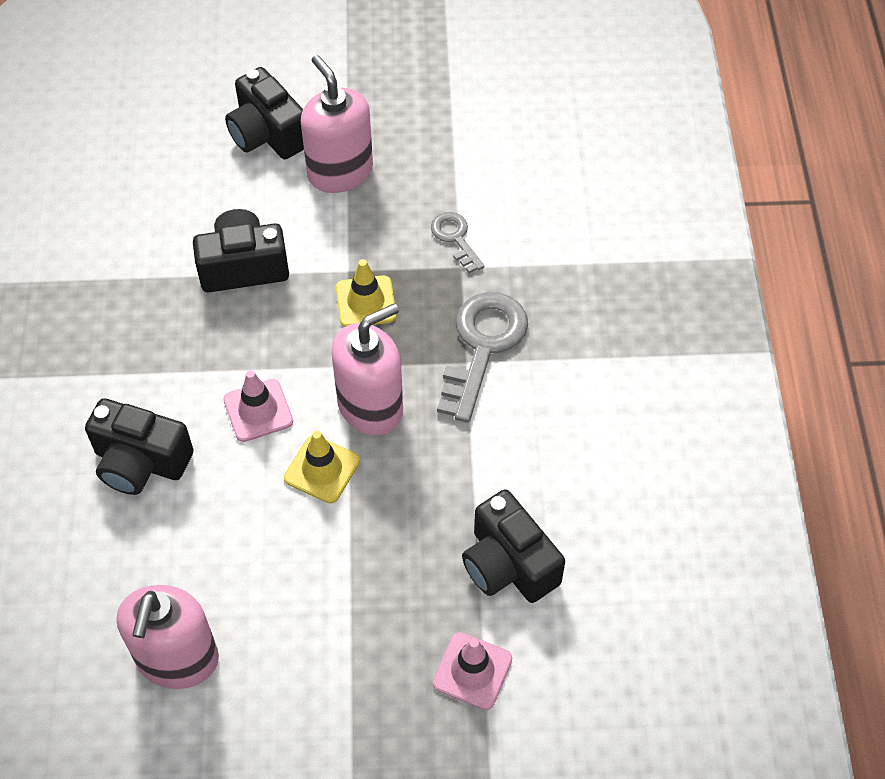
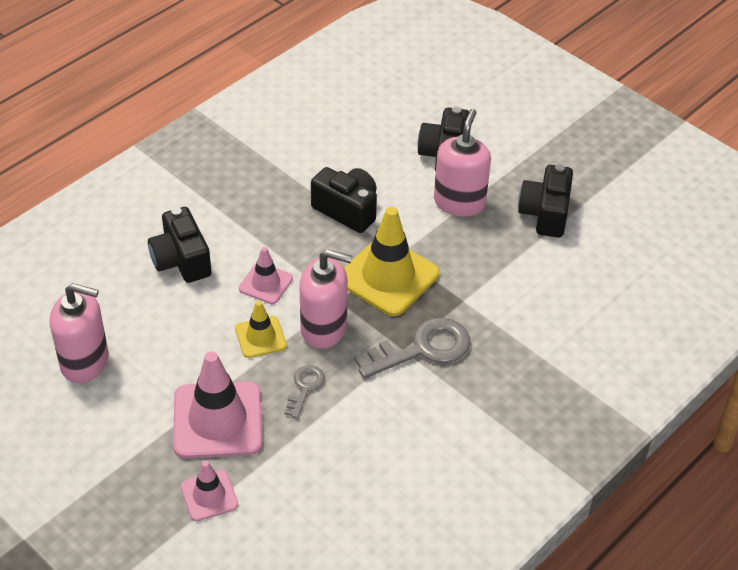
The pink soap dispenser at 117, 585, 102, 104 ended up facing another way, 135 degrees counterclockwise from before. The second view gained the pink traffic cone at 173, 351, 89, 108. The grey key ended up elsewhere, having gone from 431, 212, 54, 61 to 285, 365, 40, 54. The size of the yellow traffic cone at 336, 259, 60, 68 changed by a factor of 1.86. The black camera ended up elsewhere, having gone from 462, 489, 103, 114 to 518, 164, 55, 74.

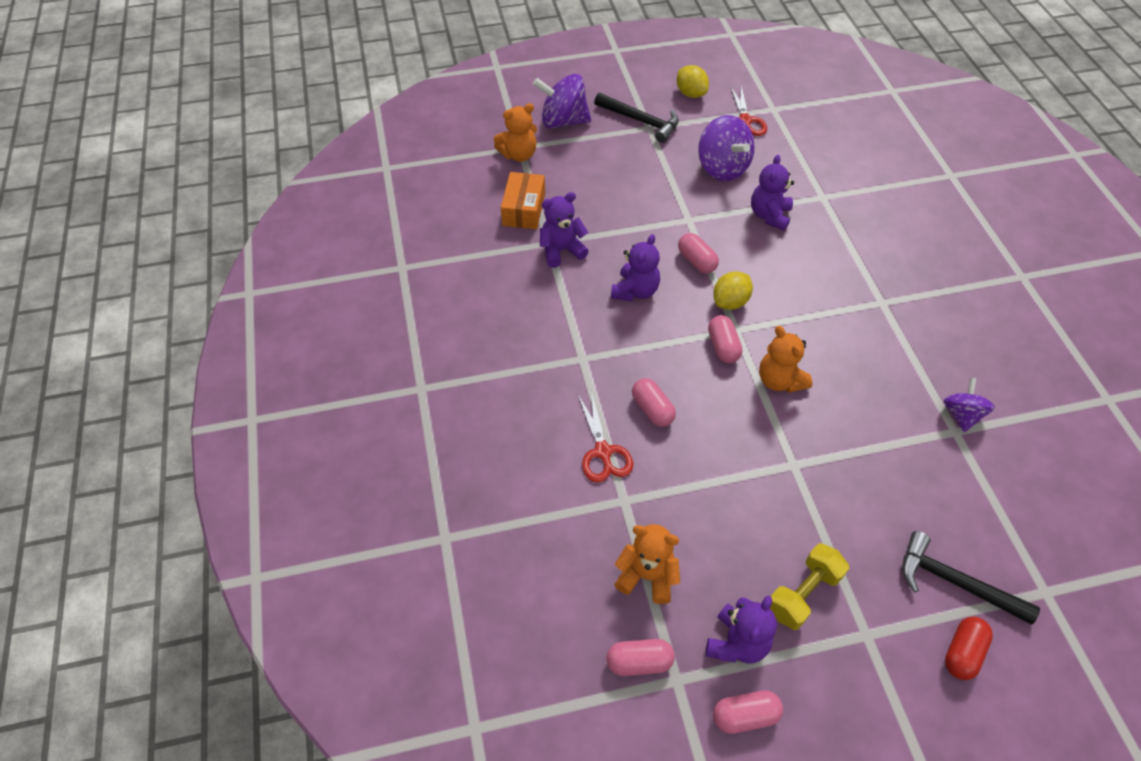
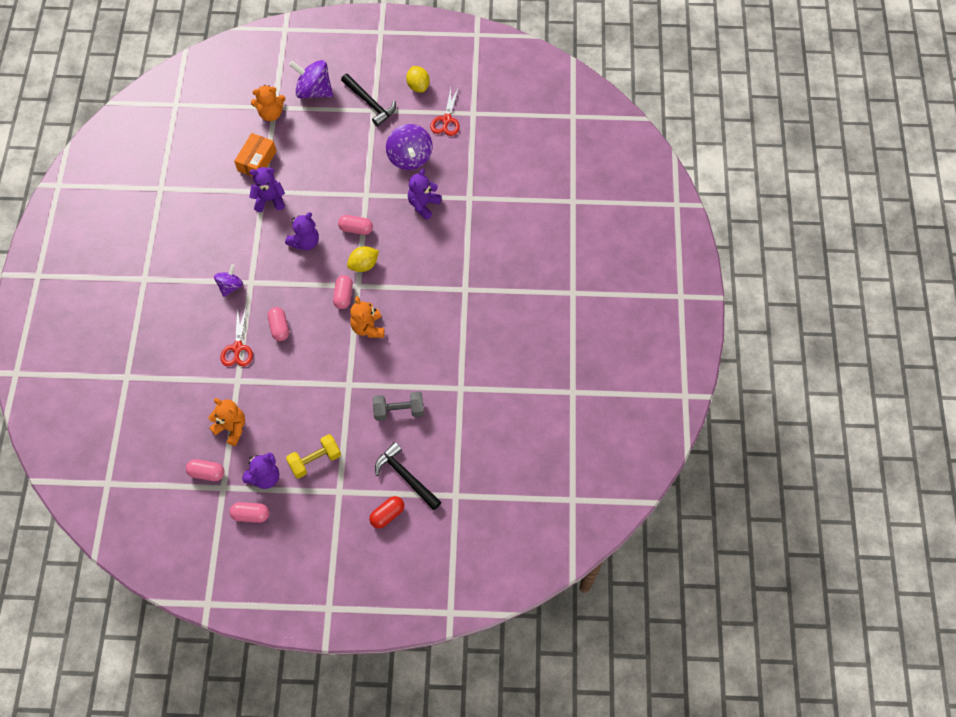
The purple spinning top ended up elsewhere, having gone from 944, 377, 51, 55 to 214, 264, 29, 33. The pink capsule at 678, 233, 41, 41 ended up facing another way, 60 degrees counterclockwise from before. The second view gained the grey dumbbell at 373, 391, 51, 30.

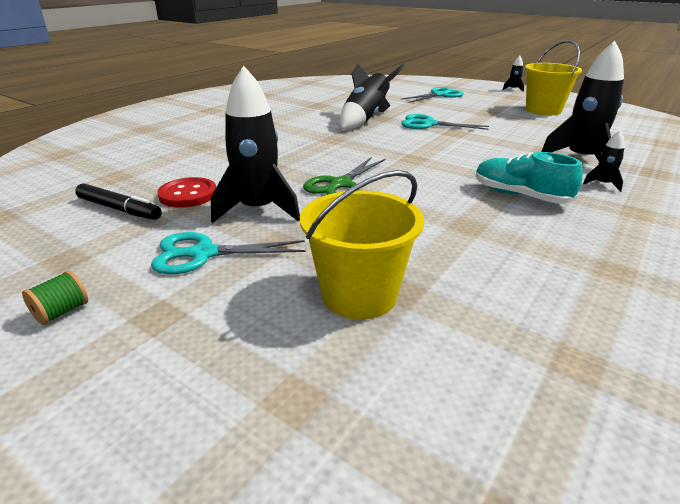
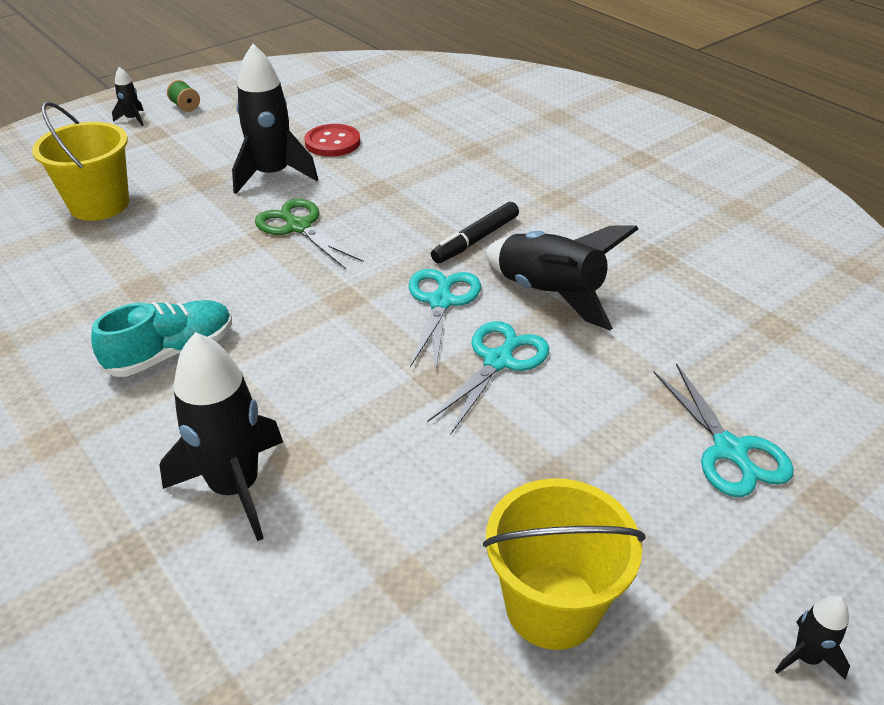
The black rocket ended up elsewhere, having gone from 583, 130, 42, 62 to 112, 67, 32, 59. The turquoise scissors ended up elsewhere, having gone from 151, 232, 155, 42 to 409, 269, 72, 102. The black marker ended up elsewhere, having gone from 75, 183, 87, 37 to 431, 202, 88, 61.

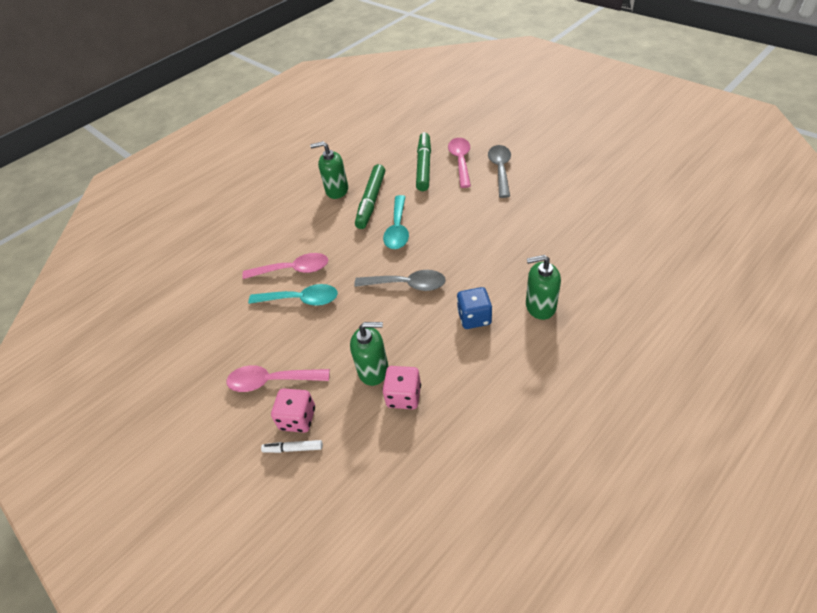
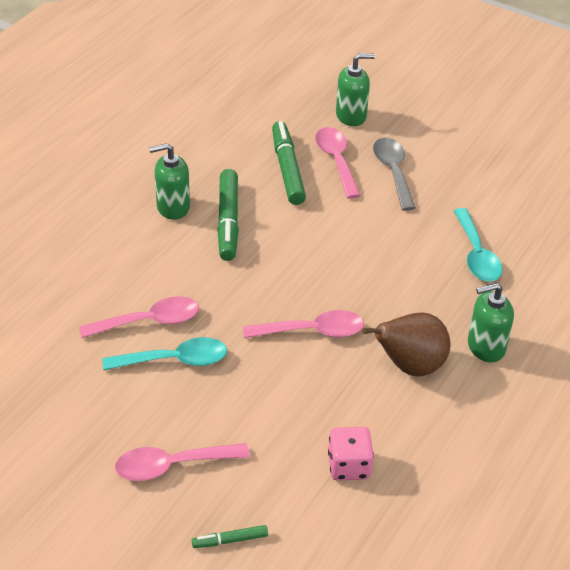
What was the white marker at 261, 440, 62, 13 turned into the green marker at 192, 525, 76, 23. What was the grey spoon at 354, 270, 92, 21 turned into the pink spoon at 243, 310, 121, 28. The green soap dispenser ended up elsewhere, having gone from 350, 322, 39, 64 to 336, 53, 39, 73. Where the blue dice stood at 457, 287, 35, 42, the brown pear came to stand at 362, 312, 88, 65. The turquoise spoon ended up elsewhere, having gone from 383, 195, 26, 54 to 453, 208, 50, 73. The second view lost the pink dice at 271, 388, 44, 45.

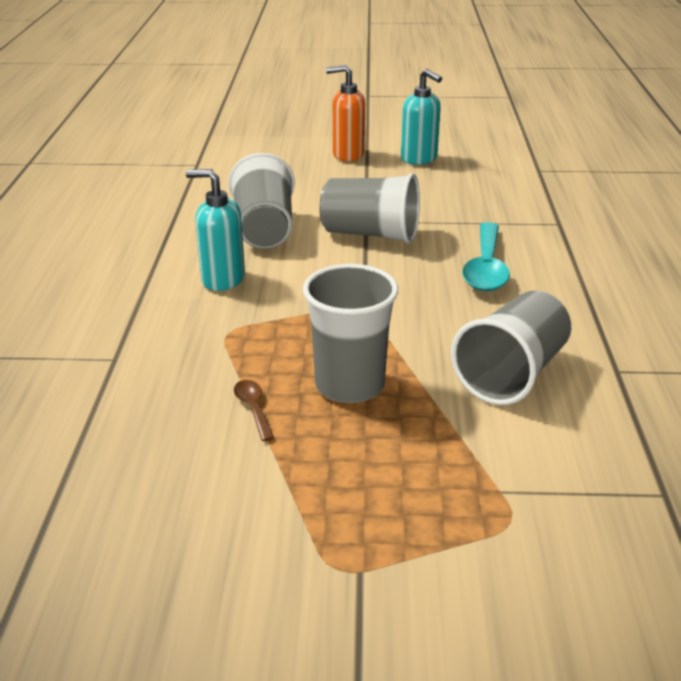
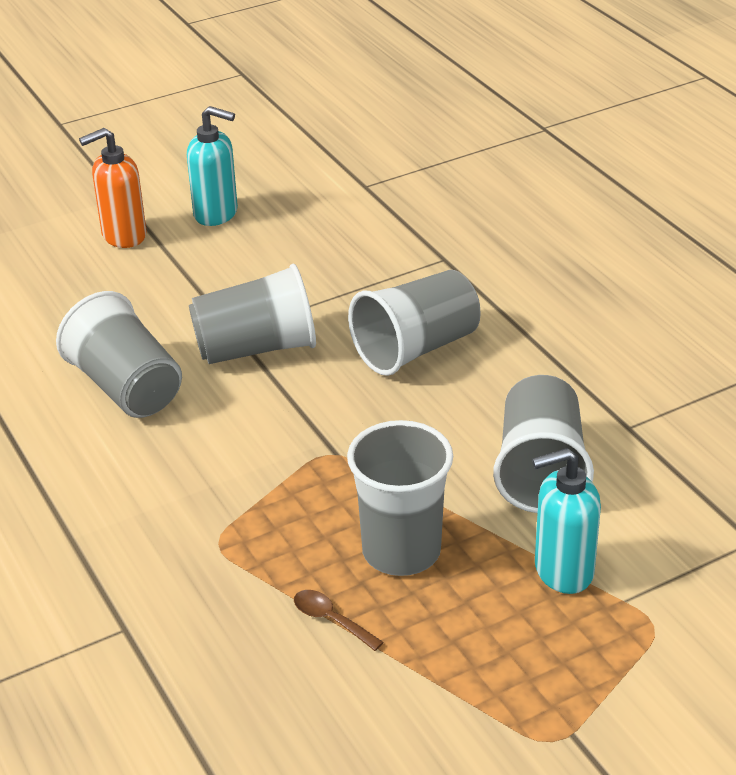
Where the turquoise spoon stood at 462, 222, 48, 69, the grey cup came to stand at 348, 270, 133, 106. The turquoise soap dispenser ended up elsewhere, having gone from 186, 169, 59, 122 to 532, 448, 69, 146.

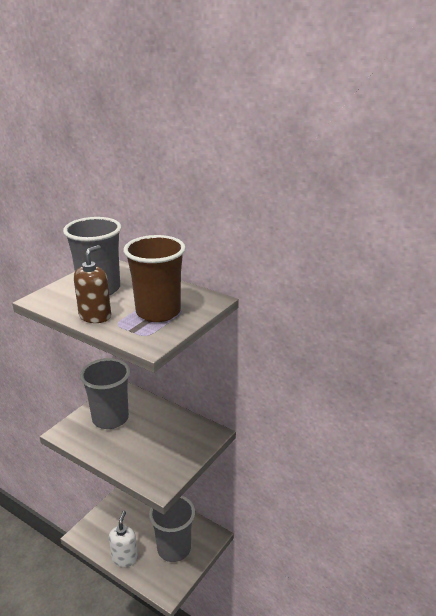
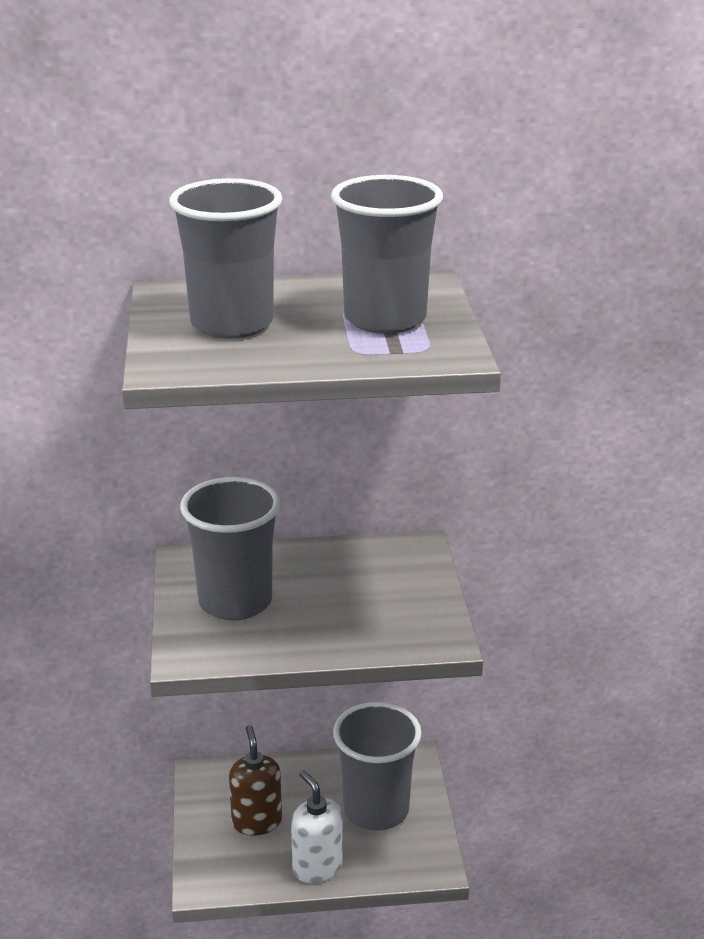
The brown soap dispenser ended up elsewhere, having gone from 74, 245, 37, 78 to 229, 725, 53, 111. What was the brown cup at 124, 235, 62, 87 turned into the grey cup at 331, 175, 112, 159.

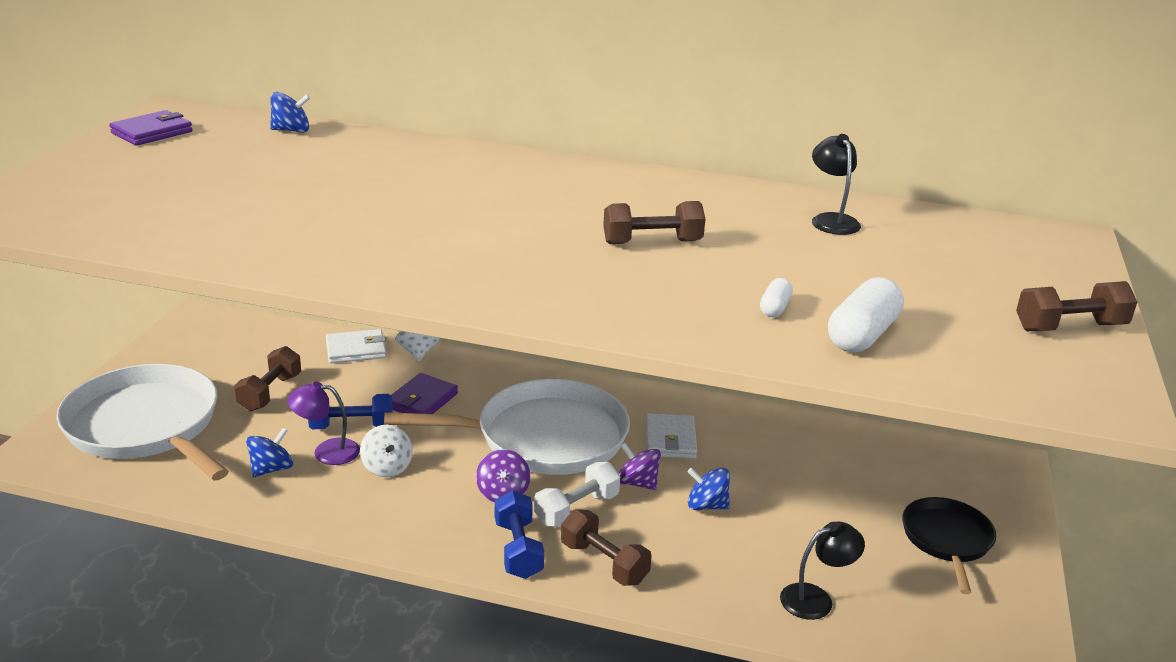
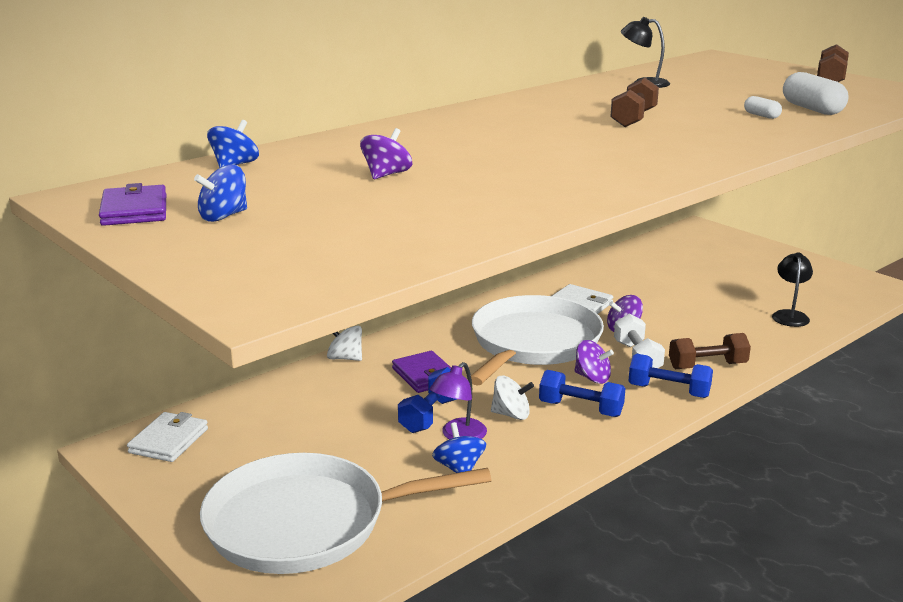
The white wallet ended up elsewhere, having gone from 326, 329, 61, 34 to 127, 412, 81, 50. The blue spinning top ended up elsewhere, having gone from 687, 468, 43, 42 to 194, 165, 53, 57. The second view gained the purple spinning top at 360, 128, 52, 51. The second view gained the blue dumbbell at 539, 370, 86, 47. The second view lost the brown dumbbell at 234, 346, 67, 65. The second view lost the black pan at 902, 497, 94, 97.

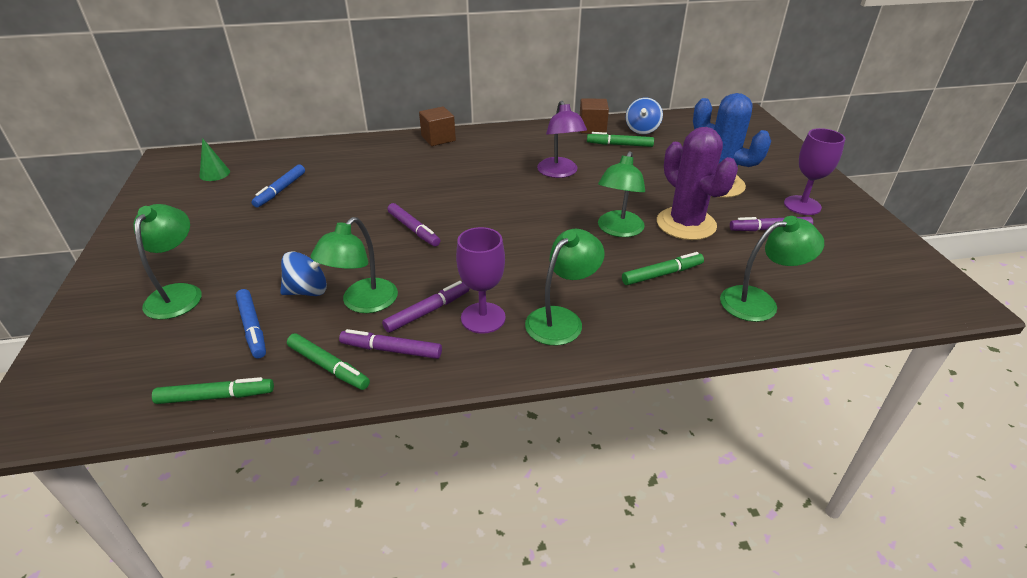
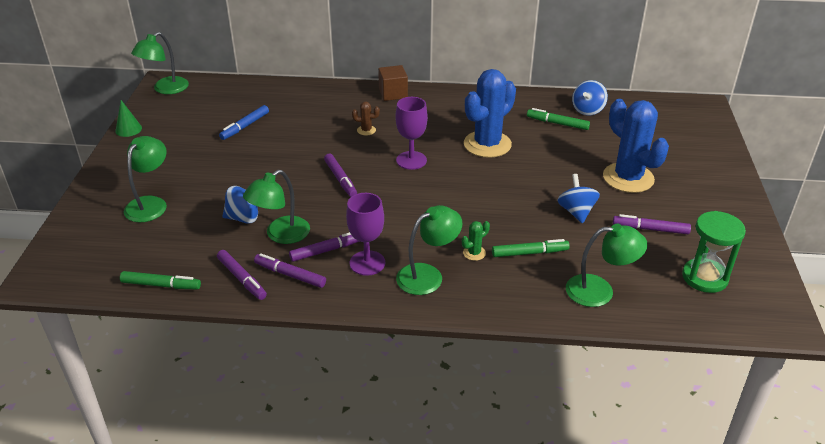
The green cone ended up elsewhere, having gone from 200, 138, 30, 43 to 115, 100, 27, 37. The green lamp ended up elsewhere, having gone from 598, 151, 47, 86 to 131, 32, 58, 62. What was the green marker at 287, 333, 83, 57 turned into the purple marker at 217, 250, 50, 50. The second view gained the brown cactus at 352, 101, 28, 35. The purple goblet ended up elsewhere, having gone from 784, 128, 61, 87 to 395, 97, 33, 73. The second view gained the green cactus at 462, 221, 28, 40. Where the purple lamp stood at 537, 101, 50, 77, the blue cactus came to stand at 464, 69, 52, 89. Where the purple cactus stood at 657, 127, 81, 113, the blue spinning top came to stand at 557, 174, 43, 50. The second view gained the green hourglass at 682, 211, 64, 82. The second view lost the blue marker at 236, 289, 30, 70. The second view lost the brown cube at 580, 98, 29, 36.

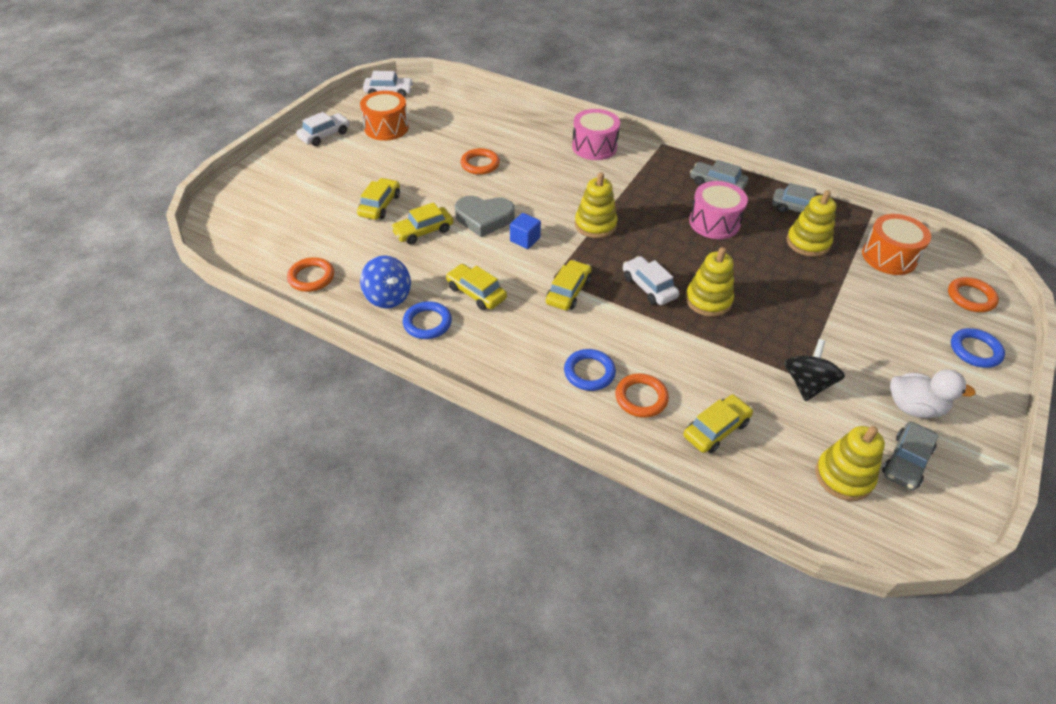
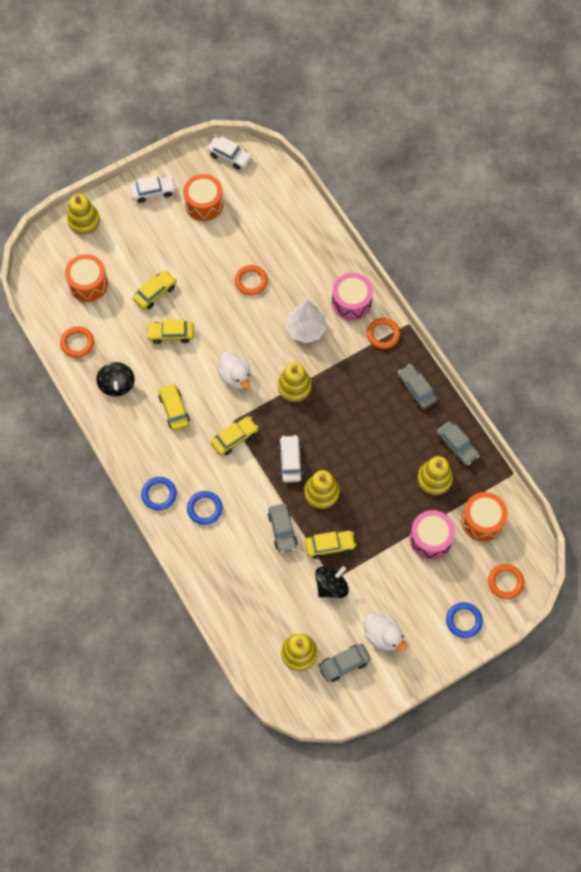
The second view gained the orange drum at 65, 254, 43, 48. The second view gained the yellow stacking toy at 67, 194, 33, 41. What was the blue spinning top at 360, 256, 51, 53 turned into the black spinning top at 96, 362, 39, 34. The blue ring ended up elsewhere, having gone from 403, 301, 49, 38 to 141, 477, 36, 34. Where the blue cube stood at 510, 213, 31, 36, the white duck came to stand at 218, 351, 33, 38. The second view gained the grey car at 268, 504, 30, 49. The second view gained the white tree at 286, 300, 41, 43. The yellow car ended up elsewhere, having gone from 684, 395, 69, 58 to 305, 530, 51, 29. The orange ring ended up elsewhere, having gone from 615, 373, 54, 45 to 367, 318, 33, 31. The pink drum ended up elsewhere, having gone from 689, 181, 59, 58 to 409, 510, 46, 49. The second view lost the grey heart at 455, 196, 60, 41.

